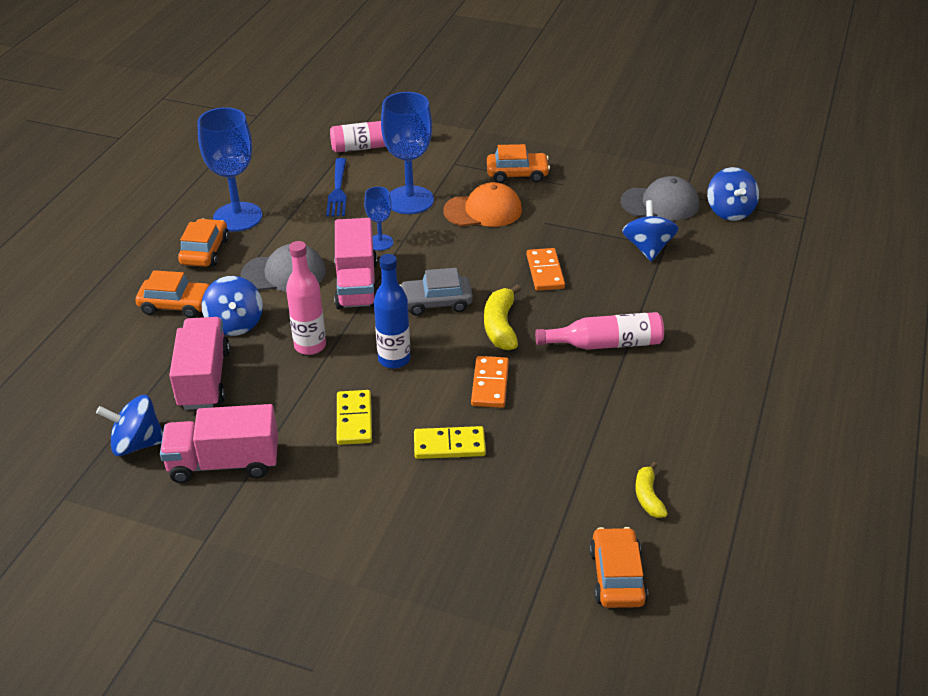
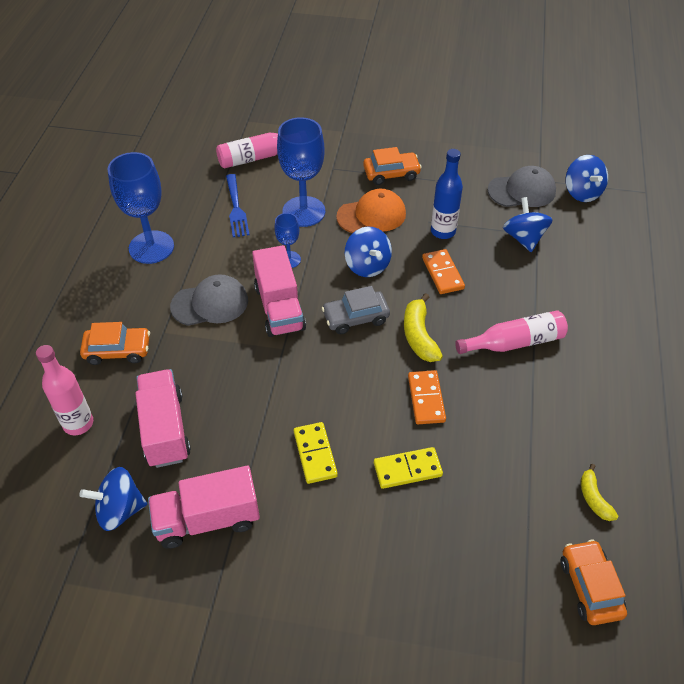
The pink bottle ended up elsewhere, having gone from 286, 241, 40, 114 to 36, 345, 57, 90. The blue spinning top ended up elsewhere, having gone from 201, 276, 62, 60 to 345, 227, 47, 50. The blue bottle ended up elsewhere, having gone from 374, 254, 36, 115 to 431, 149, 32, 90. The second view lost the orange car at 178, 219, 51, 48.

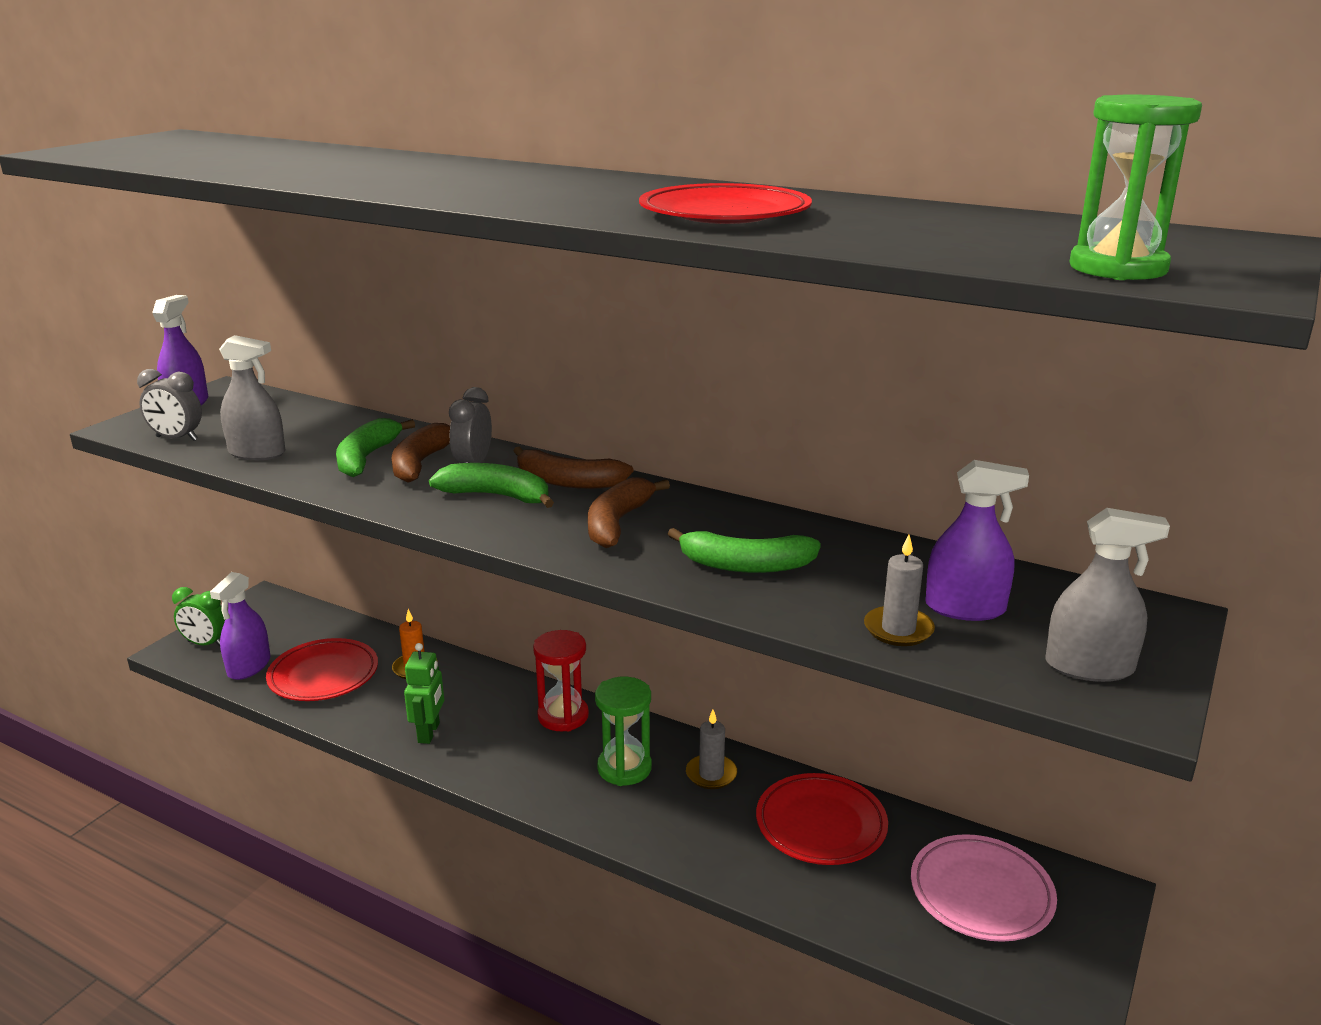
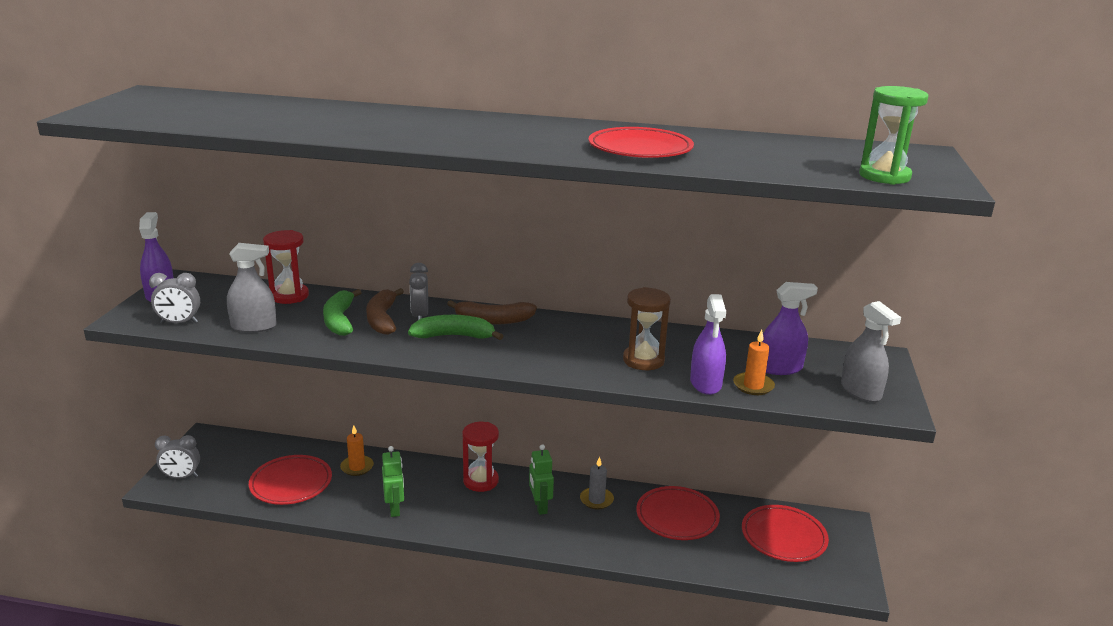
What was the green clock at 172, 587, 53, 59 turned into the grey clock at 155, 435, 45, 44. The second view gained the red hourglass at 263, 230, 46, 74. Where the green hourglass stood at 595, 677, 57, 109, the green robot came to stand at 529, 444, 25, 71. Where the green banana stood at 668, 528, 153, 45, the brown hourglass came to stand at 623, 287, 48, 83. The purple spray bottle ended up elsewhere, having gone from 210, 572, 60, 108 to 690, 294, 36, 101. What was the grey candle at 864, 535, 71, 111 turned into the orange candle at 733, 330, 42, 65. What was the pink plate at 911, 834, 146, 108 turned into the red plate at 742, 505, 87, 57. The grey spray bottle at 1045, 508, 125, 174 ended up facing another way, 75 degrees clockwise from before. The second view lost the brown banana at 588, 477, 82, 71.

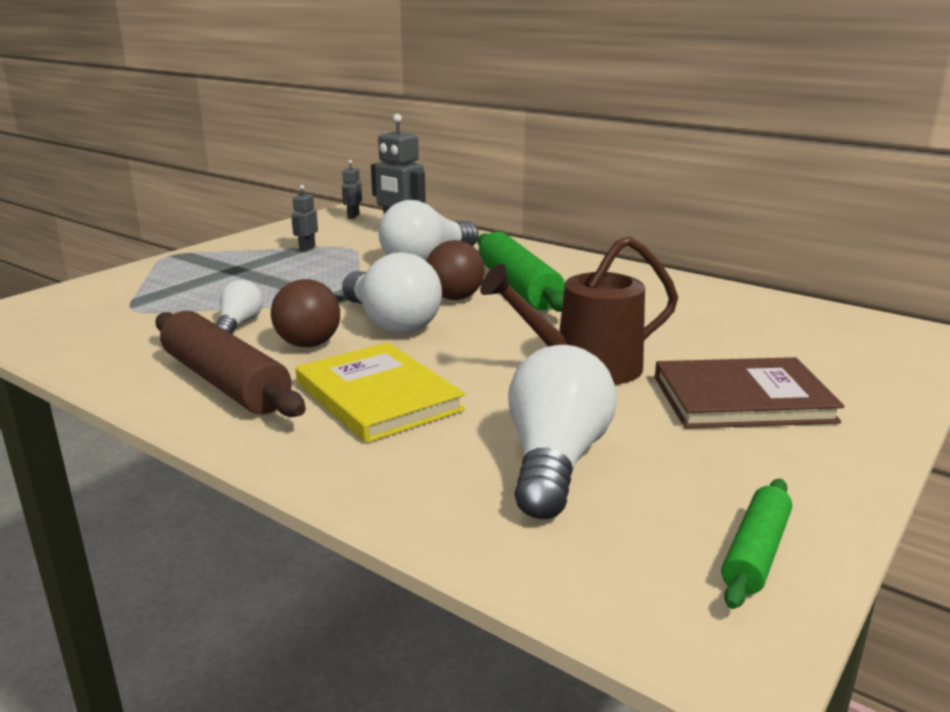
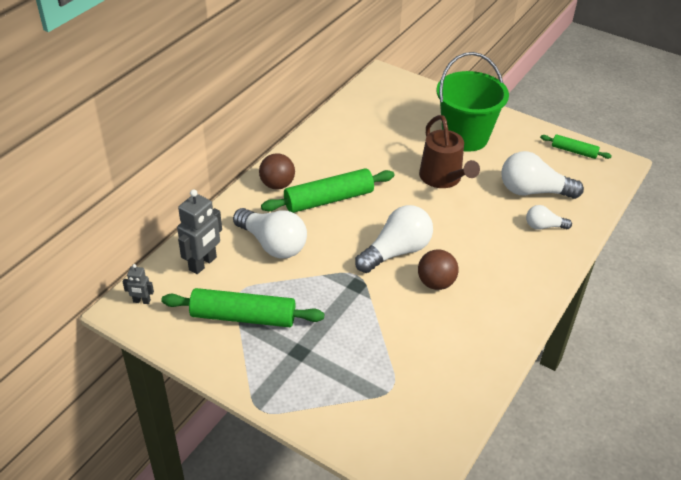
Where the grey robot stood at 292, 185, 26, 67, the green rolling pin came to stand at 161, 288, 163, 39. The brown ball ended up elsewhere, having gone from 426, 240, 59, 60 to 259, 153, 36, 37. Where the brown book stood at 655, 357, 189, 72, the green bucket came to stand at 436, 52, 73, 100. The white light bulb ended up elsewhere, having gone from 216, 280, 47, 54 to 526, 205, 46, 25. The second view lost the brown rolling pin at 155, 311, 151, 106. The second view lost the yellow book at 296, 342, 169, 101.

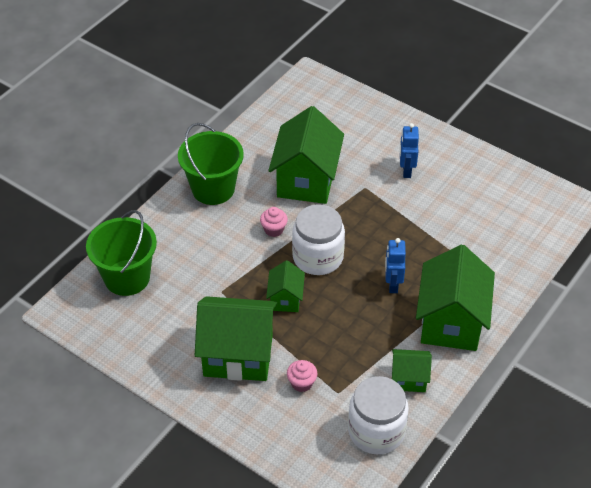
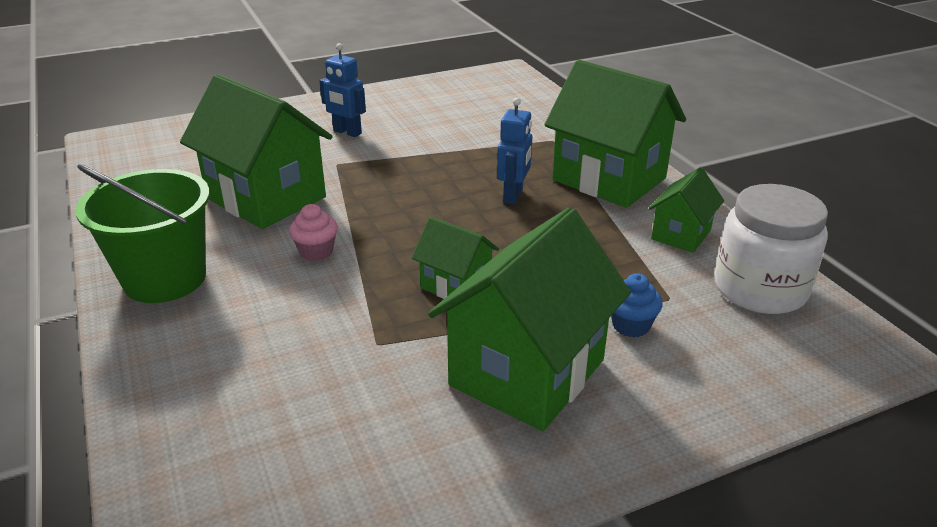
The blue robot at 385, 238, 21, 55 ended up facing another way, 105 degrees counterclockwise from before. What was the pink cupcake at 287, 360, 30, 32 turned into the blue cupcake at 611, 273, 52, 64. The second view lost the green bucket at 86, 210, 71, 86. The second view lost the white jar at 292, 204, 53, 71.

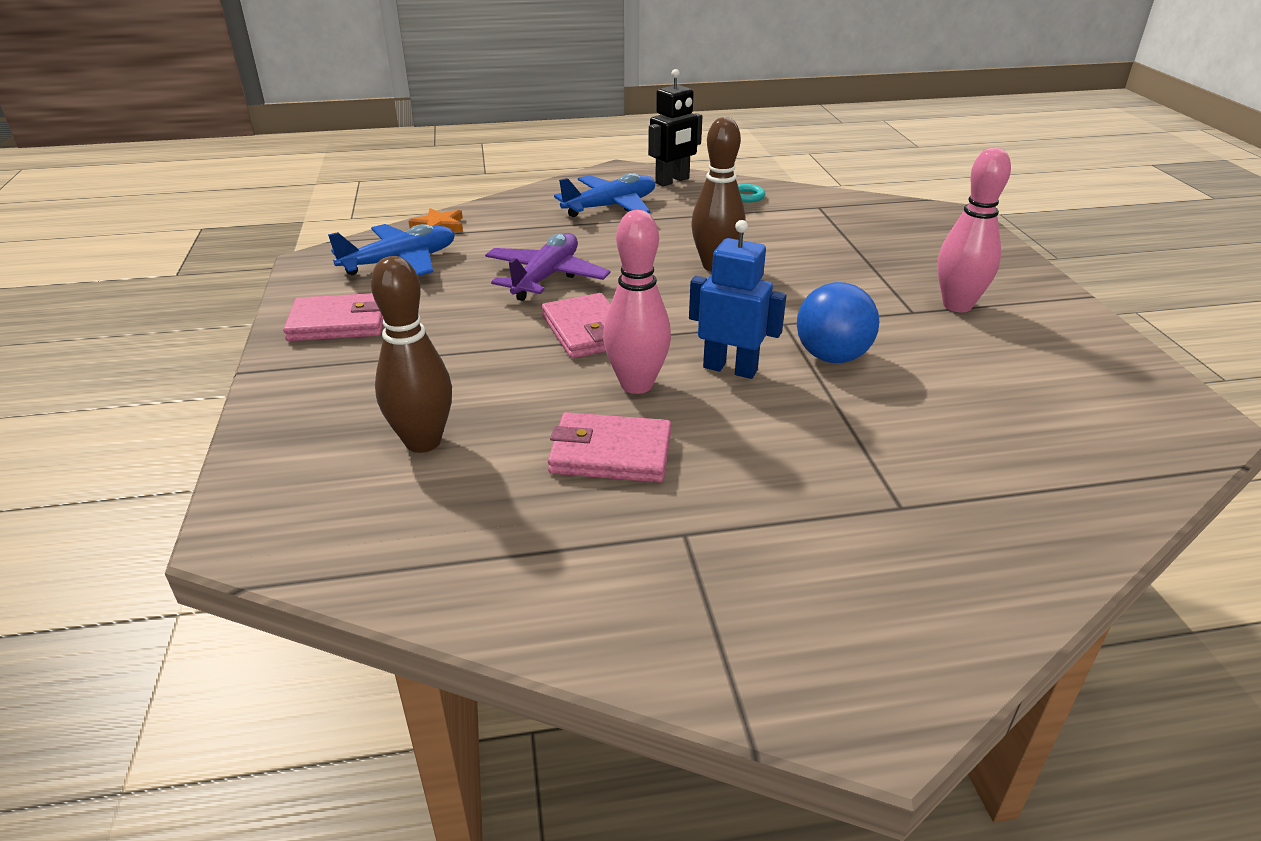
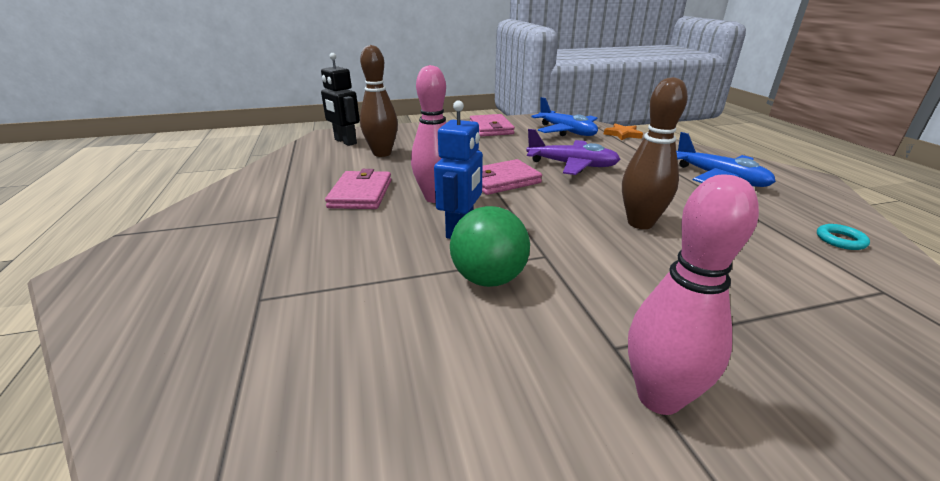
The black robot ended up elsewhere, having gone from 648, 69, 54, 118 to 321, 53, 39, 93. What was the blue ball at 797, 282, 83, 81 turned into the green ball at 450, 206, 80, 81.

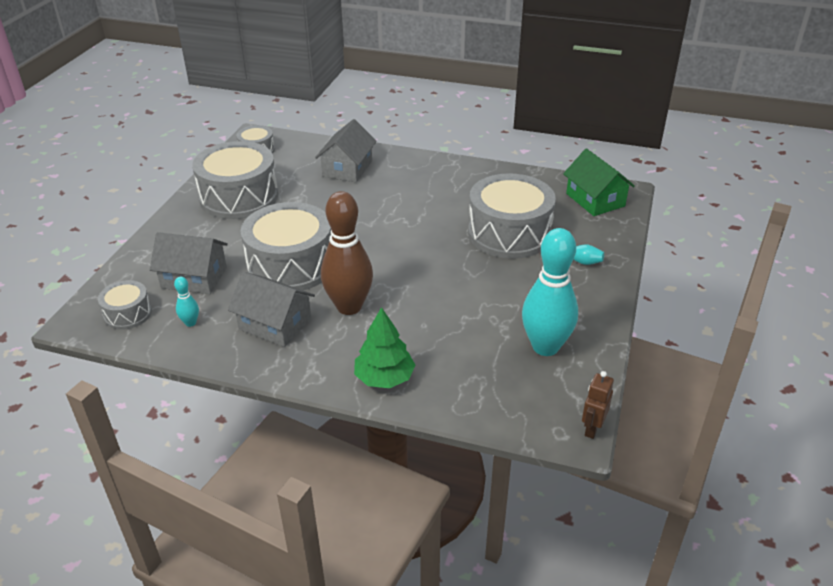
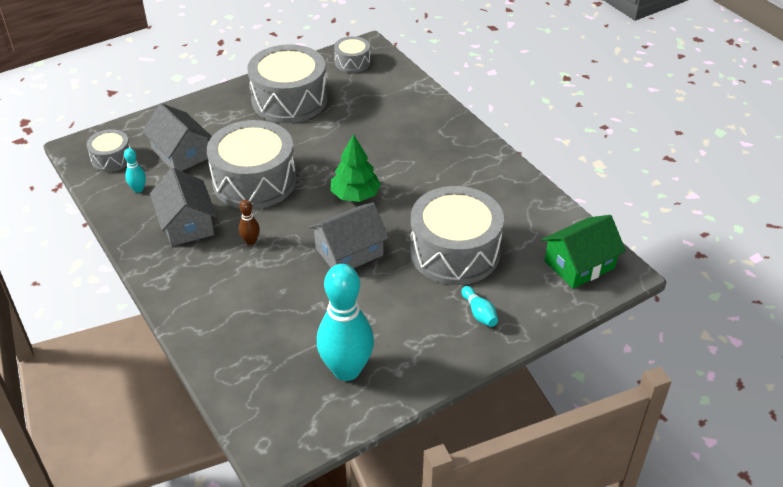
The size of the brown bowling pin at 321, 191, 52, 124 changed by a factor of 0.42. The grey house ended up elsewhere, having gone from 315, 119, 62, 63 to 309, 202, 80, 66. The green tree ended up elsewhere, having gone from 354, 307, 62, 81 to 331, 134, 50, 68. The green house at 563, 148, 72, 68 ended up facing another way, 45 degrees clockwise from before. The second view lost the brown robot at 582, 371, 32, 68.

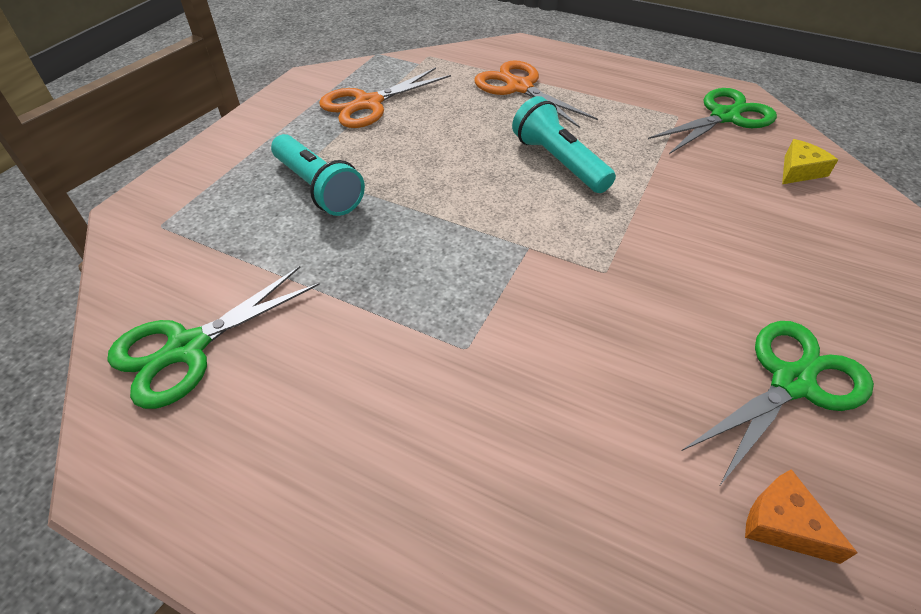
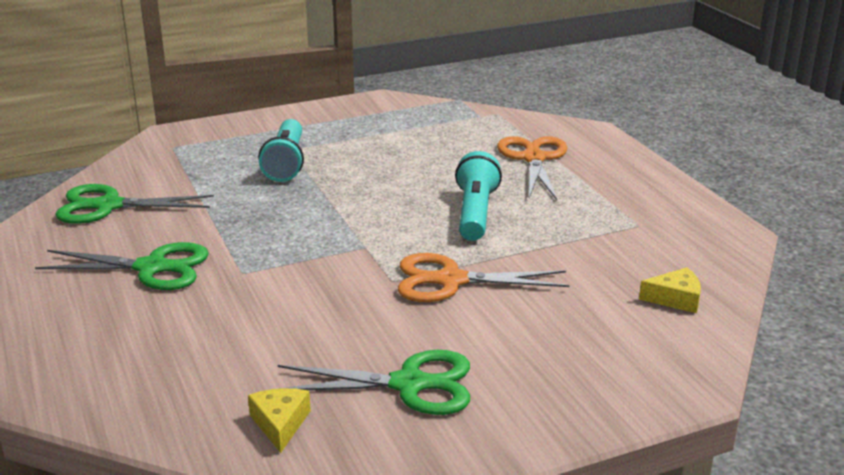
The green scissors ended up elsewhere, having gone from 648, 88, 129, 66 to 35, 242, 174, 48. What was the orange cheese at 745, 469, 113, 95 turned into the yellow cheese at 248, 388, 63, 65. The orange scissors ended up elsewhere, having gone from 319, 67, 132, 61 to 398, 253, 171, 49.

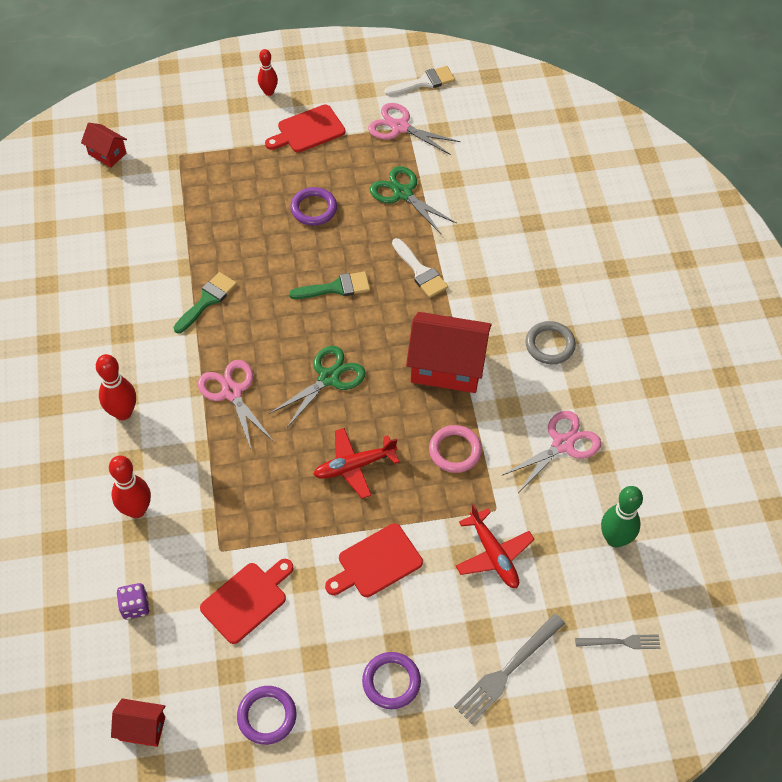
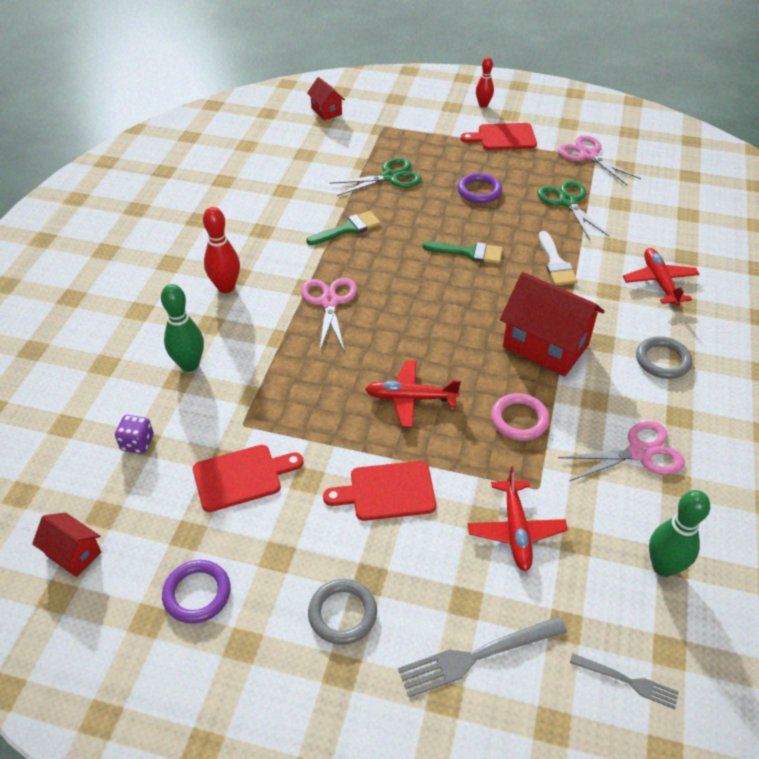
What was the red bowling pin at 109, 455, 42, 63 turned into the green bowling pin at 161, 284, 43, 88. What was the purple ring at 362, 652, 59, 57 turned into the grey ring at 308, 579, 69, 66. The green scissors ended up elsewhere, having gone from 269, 346, 97, 83 to 330, 158, 92, 38. The second view gained the red plane at 623, 248, 76, 58. The second view lost the white brush at 384, 66, 71, 30.

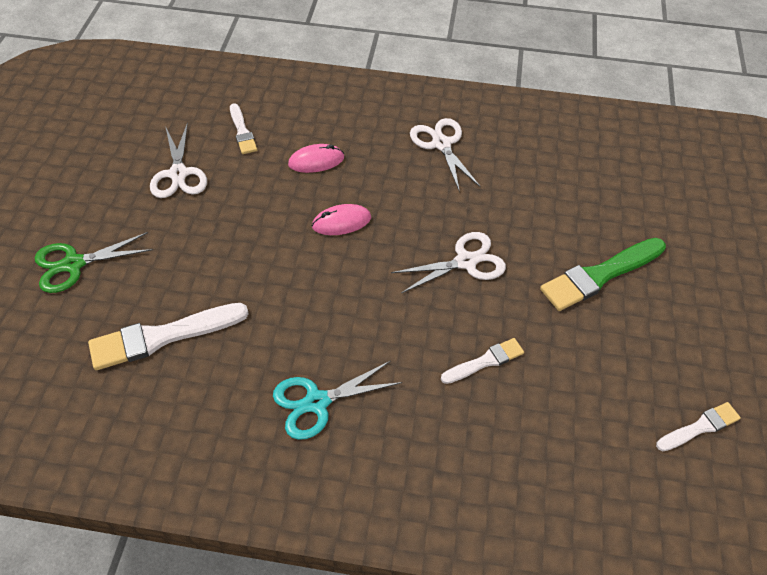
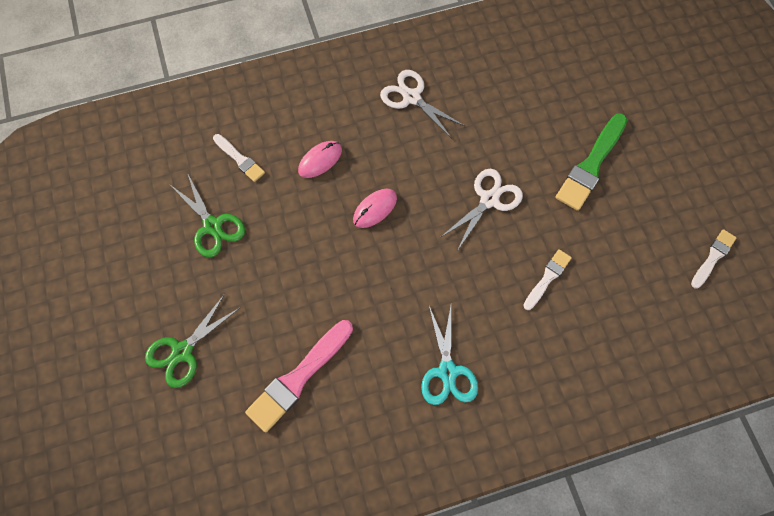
What was the white scissors at 150, 122, 57, 76 turned into the green scissors at 170, 175, 75, 83. What was the white brush at 88, 303, 161, 67 turned into the pink brush at 245, 320, 108, 112. The turquoise scissors at 273, 361, 129, 79 ended up facing another way, 45 degrees counterclockwise from before.

